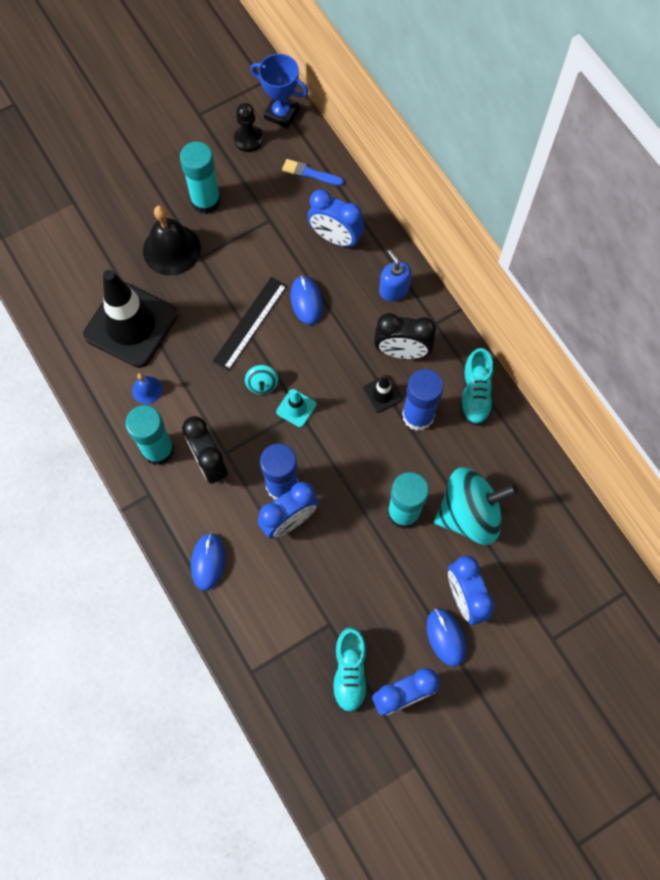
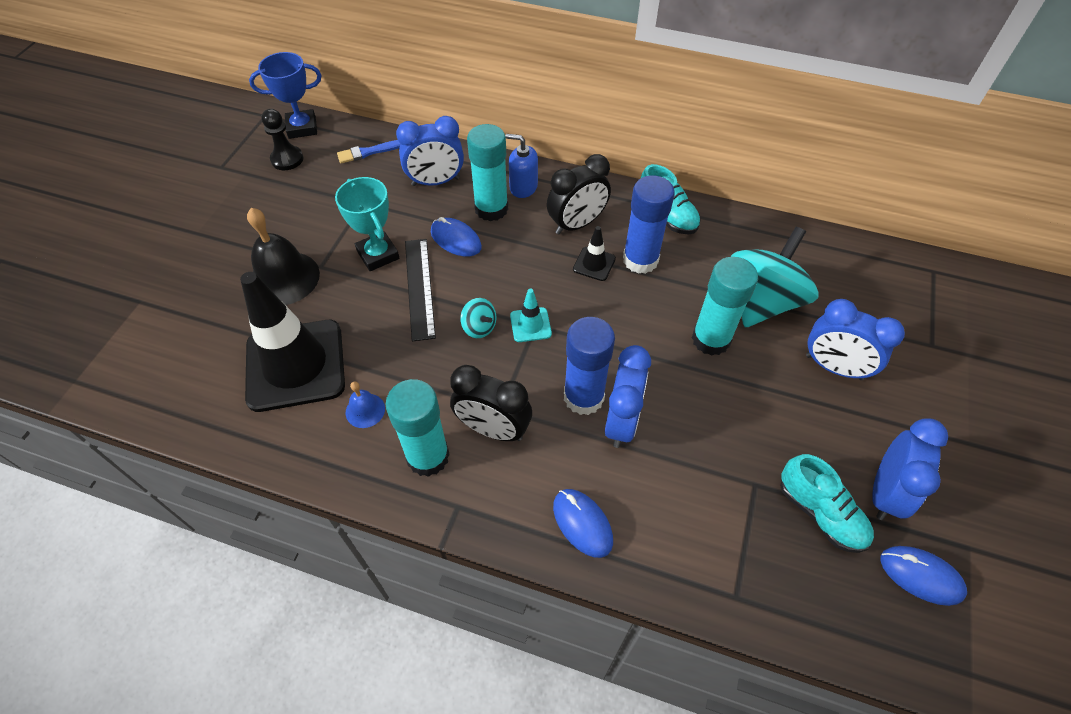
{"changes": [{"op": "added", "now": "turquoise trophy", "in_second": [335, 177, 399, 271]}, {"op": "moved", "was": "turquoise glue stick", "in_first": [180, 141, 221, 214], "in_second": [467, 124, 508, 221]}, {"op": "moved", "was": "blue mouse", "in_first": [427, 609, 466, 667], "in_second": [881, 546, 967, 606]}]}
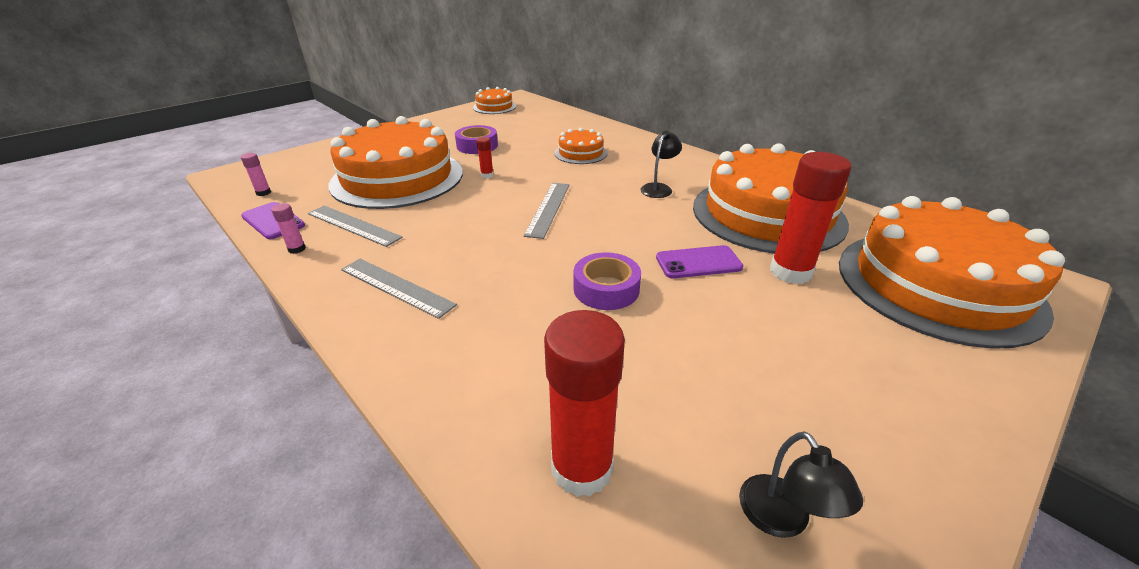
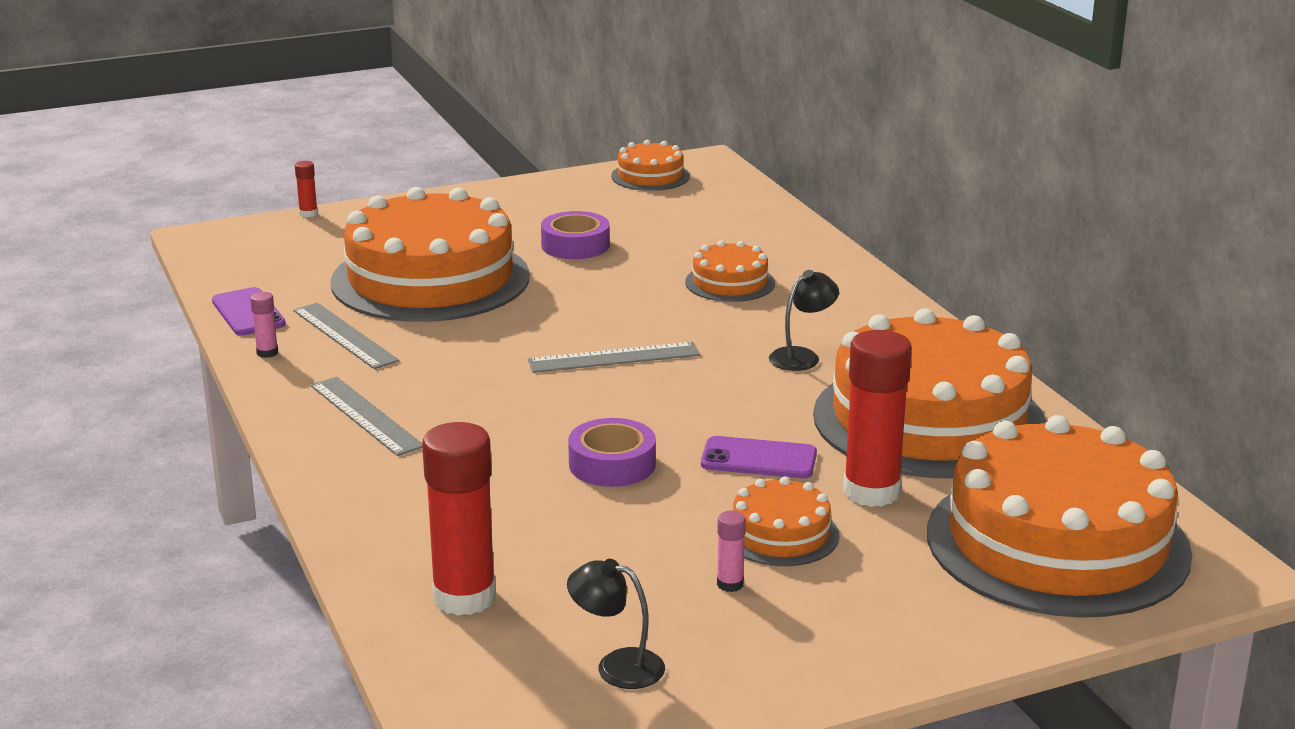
{"changes": [{"op": "moved", "was": "red glue stick", "in_first": [477, 137, 494, 178], "in_second": [295, 161, 318, 217]}, {"op": "turned", "was": "grey ruler", "in_first": [524, 183, 570, 239], "in_second": [528, 342, 700, 373], "clockwise": 45}, {"op": "turned", "was": "black lamp", "in_first": [739, 432, 863, 538], "in_second": [567, 559, 665, 689], "clockwise": 105}, {"op": "moved", "was": "pink glue stick", "in_first": [241, 153, 271, 196], "in_second": [717, 511, 746, 592]}, {"op": "added", "now": "orange cake", "in_second": [733, 476, 839, 566]}]}
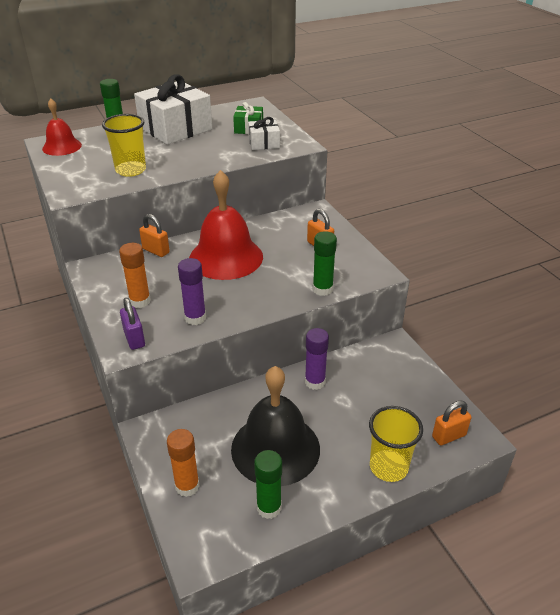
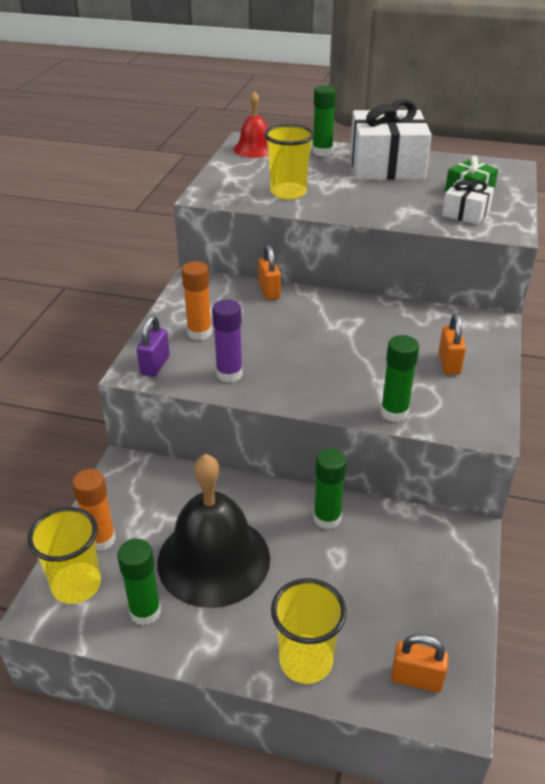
{"changes": [{"op": "added", "now": "yellow cup", "in_second": [27, 507, 101, 604]}, {"op": "recoloured", "was": "purple glue stick", "now": "green glue stick", "in_first": [305, 328, 329, 390], "in_second": [314, 448, 347, 529]}, {"op": "removed", "was": "red bell", "in_first": [189, 170, 263, 280]}]}
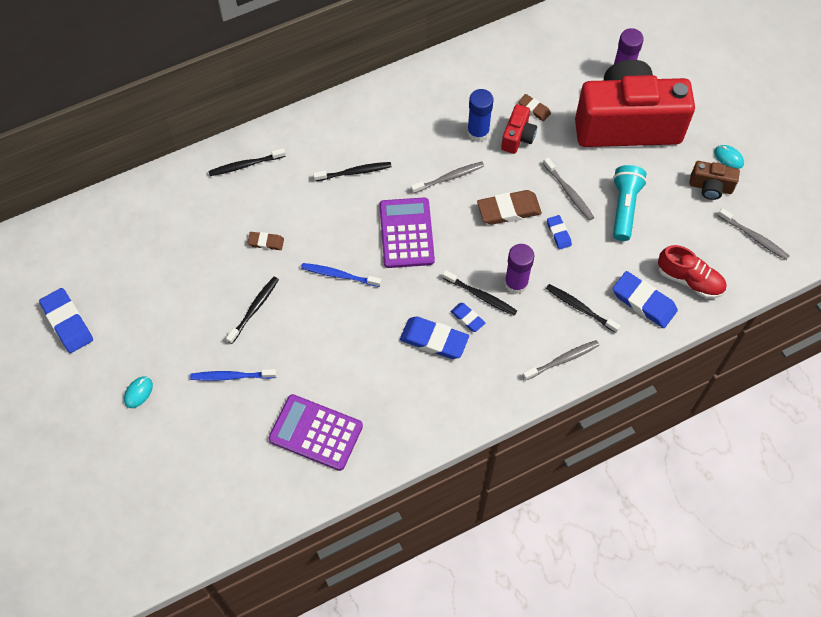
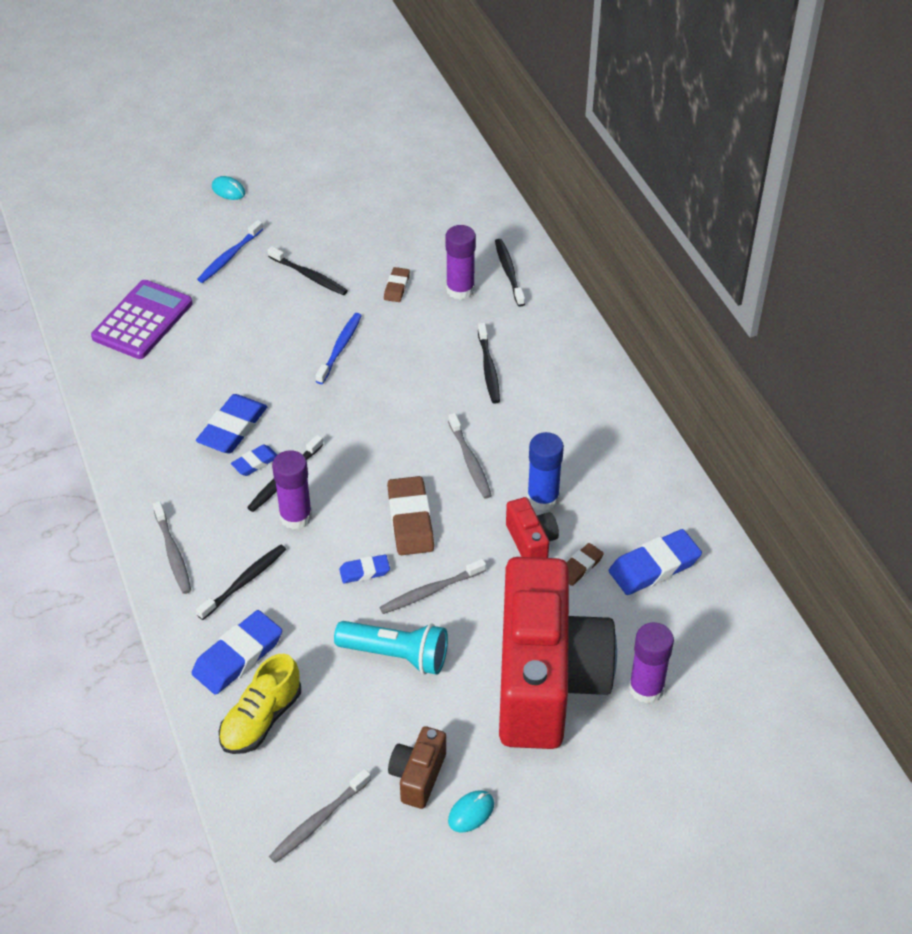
{"changes": [{"op": "turned", "was": "blue toothbrush", "in_first": [190, 369, 277, 381], "in_second": [197, 220, 263, 283], "clockwise": -150}, {"op": "recoloured", "was": "red shoe", "now": "yellow shoe", "in_first": [658, 245, 726, 299], "in_second": [219, 654, 301, 754]}, {"op": "added", "now": "purple glue stick", "in_second": [445, 225, 476, 300]}, {"op": "turned", "was": "red camera", "in_first": [501, 104, 537, 154], "in_second": [506, 497, 559, 558], "clockwise": -135}, {"op": "moved", "was": "blue eraser", "in_first": [39, 288, 93, 353], "in_second": [609, 529, 702, 595]}, {"op": "removed", "was": "purple calculator", "in_first": [379, 197, 435, 268]}]}
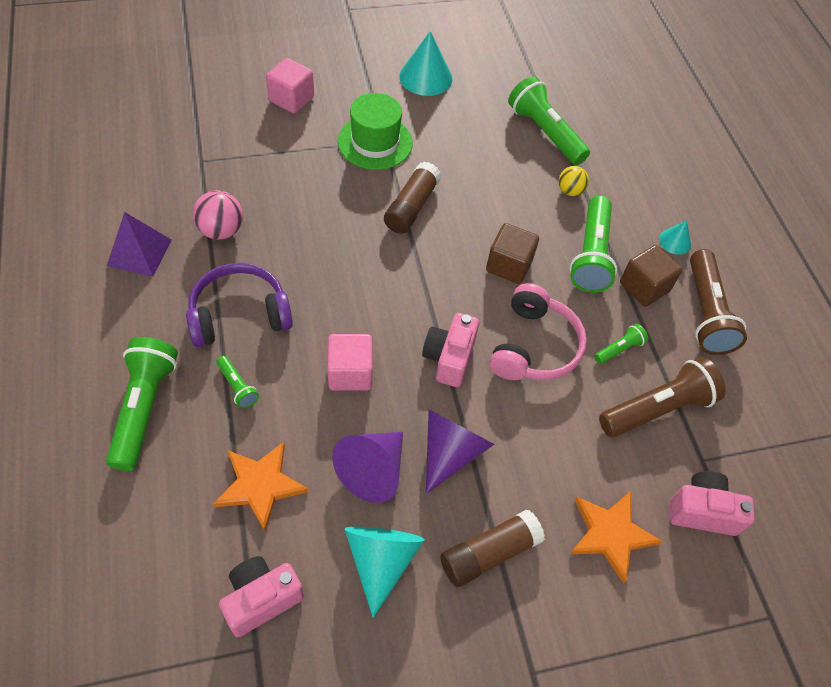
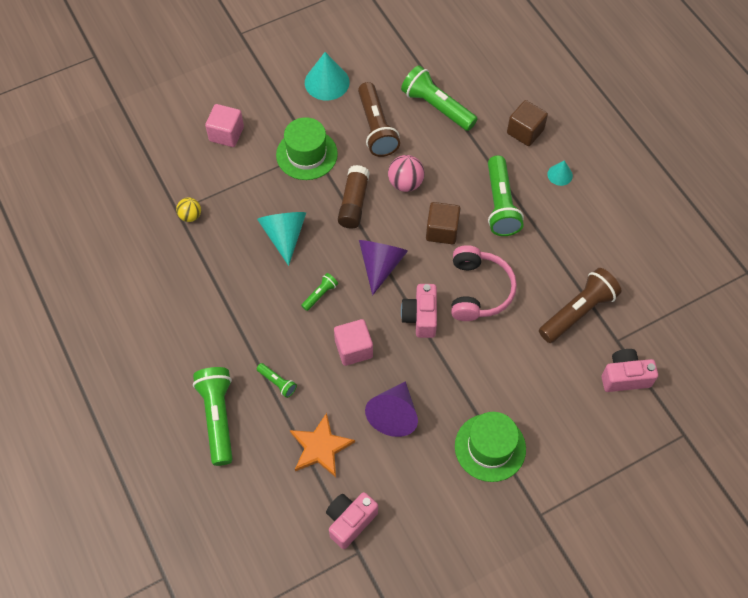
{"changes": [{"op": "moved", "was": "yellow ball", "in_first": [559, 166, 589, 196], "in_second": [176, 197, 201, 222]}, {"op": "moved", "was": "turquoise cone", "in_first": [345, 527, 425, 618], "in_second": [257, 212, 306, 266]}, {"op": "moved", "was": "green flashlight", "in_first": [594, 324, 648, 364], "in_second": [301, 273, 338, 311]}, {"op": "moved", "was": "brown flashlight", "in_first": [690, 249, 747, 355], "in_second": [358, 82, 400, 157]}, {"op": "moved", "was": "purple cone", "in_first": [426, 409, 495, 494], "in_second": [359, 240, 408, 295]}, {"op": "moved", "was": "pink ball", "in_first": [193, 190, 243, 240], "in_second": [388, 155, 425, 192]}, {"op": "replaced", "was": "brown glue stick", "now": "green hat", "in_first": [440, 509, 545, 587], "in_second": [455, 412, 526, 482]}, {"op": "moved", "was": "brown cube", "in_first": [620, 245, 682, 307], "in_second": [507, 100, 548, 146]}, {"op": "removed", "was": "purple pyramid", "in_first": [107, 212, 172, 277]}, {"op": "removed", "was": "purple headphones", "in_first": [186, 263, 293, 347]}, {"op": "removed", "was": "orange star", "in_first": [570, 491, 663, 583]}]}
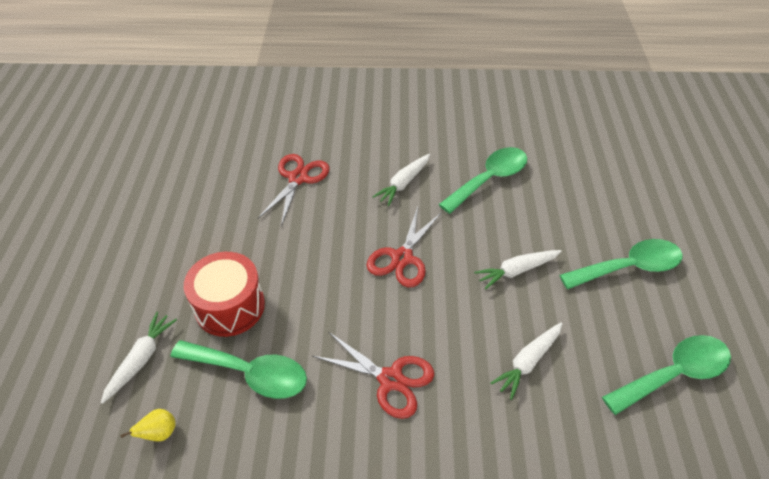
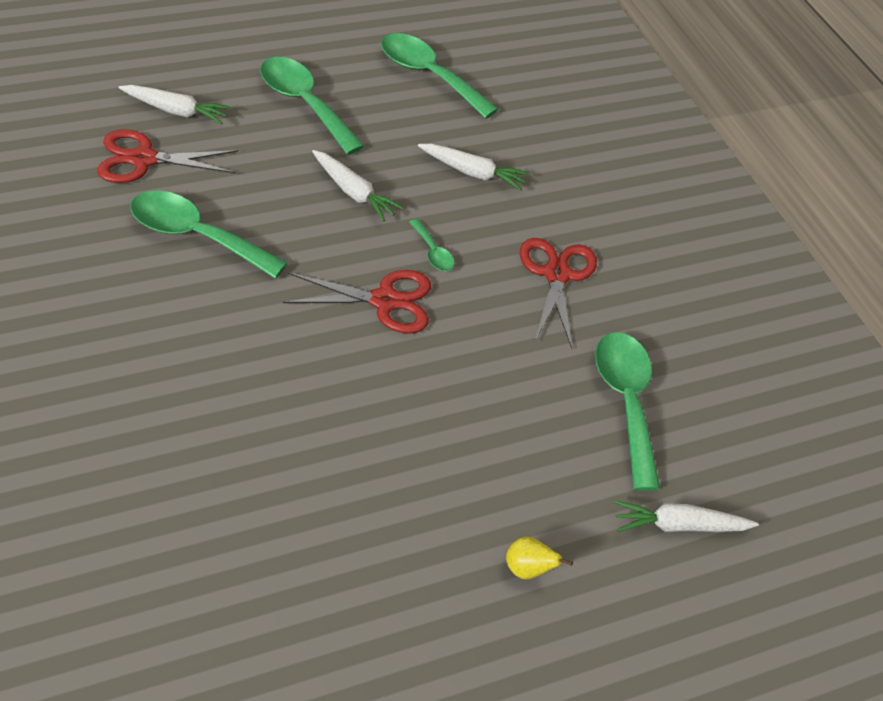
{"changes": [{"op": "moved", "was": "red scissors", "in_first": [258, 154, 330, 226], "in_second": [97, 129, 238, 183]}, {"op": "moved", "was": "white carrot", "in_first": [372, 154, 430, 206], "in_second": [119, 85, 231, 124]}, {"op": "added", "now": "green spoon", "in_second": [409, 219, 455, 271]}, {"op": "moved", "was": "yellow pear", "in_first": [120, 409, 176, 441], "in_second": [506, 537, 573, 579]}, {"op": "removed", "was": "red drum", "in_first": [184, 252, 265, 337]}]}
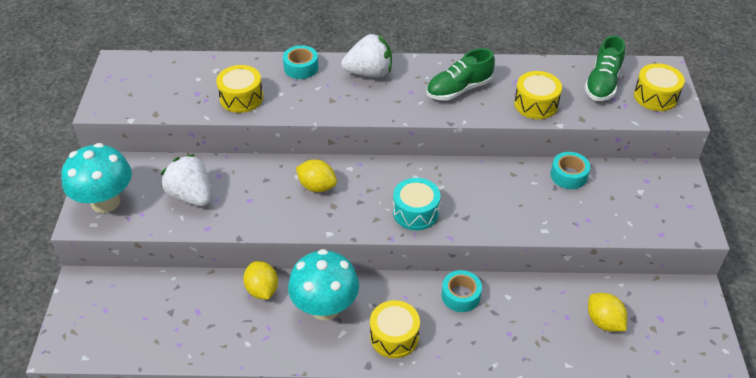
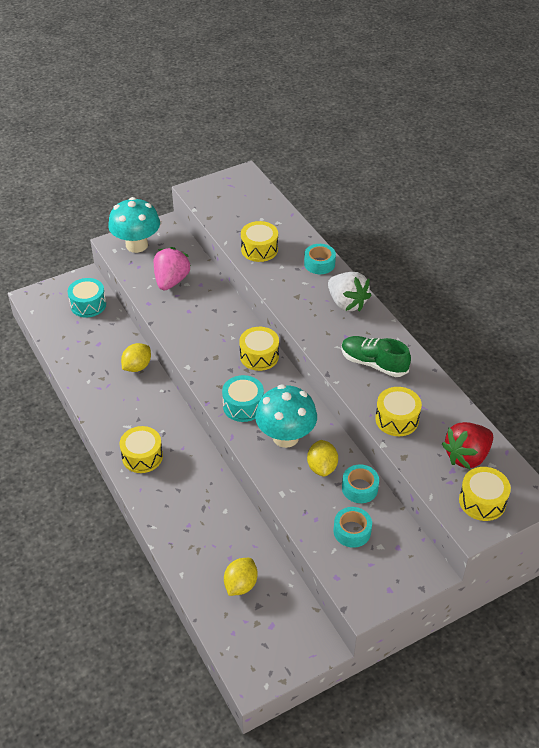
{"changes": [{"op": "added", "now": "turquoise drum", "in_second": [68, 278, 106, 318]}, {"op": "recoloured", "was": "white strawberry", "now": "pink strawberry", "in_first": [161, 154, 211, 206], "in_second": [154, 247, 191, 290]}, {"op": "added", "now": "yellow drum", "in_second": [239, 327, 279, 371]}, {"op": "moved", "was": "turquoise mushroom", "in_first": [288, 249, 359, 320], "in_second": [255, 384, 317, 448]}, {"op": "moved", "was": "yellow lemon", "in_first": [296, 160, 337, 192], "in_second": [307, 440, 338, 477]}, {"op": "moved", "was": "turquoise tape", "in_first": [442, 270, 482, 312], "in_second": [334, 507, 372, 548]}, {"op": "replaced", "was": "green shoe", "now": "red strawberry", "in_first": [585, 36, 625, 101], "in_second": [442, 422, 493, 469]}]}
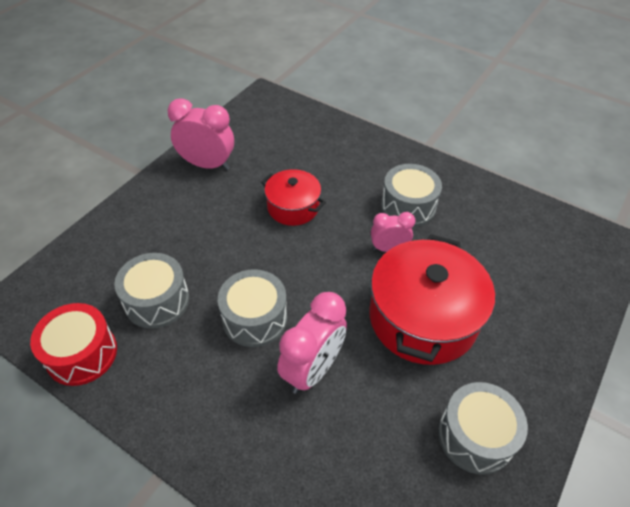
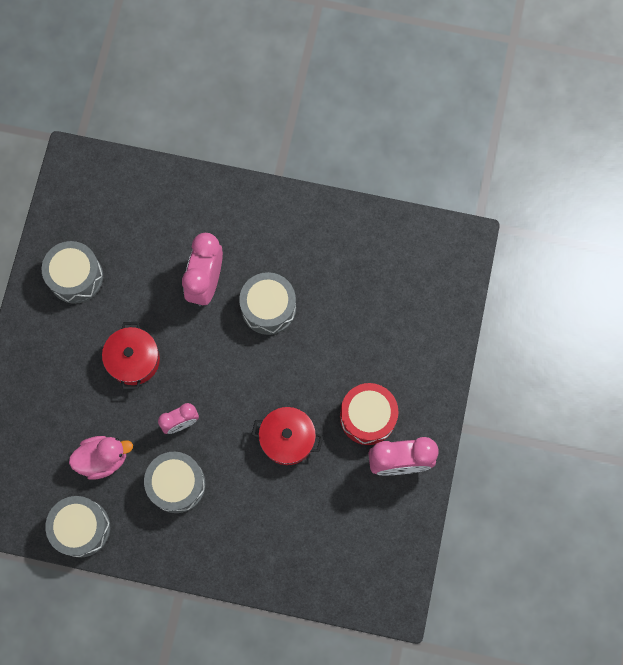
{"changes": [{"op": "moved", "was": "grey drum", "in_first": [114, 253, 189, 329], "in_second": [45, 496, 110, 558]}, {"op": "added", "now": "pink duck", "in_second": [69, 436, 133, 480]}, {"op": "resized", "was": "red pot", "in_first": [369, 234, 495, 365], "in_second": [102, 322, 160, 390], "ratio": 0.56}, {"op": "moved", "was": "red drum", "in_first": [30, 303, 117, 386], "in_second": [340, 383, 398, 445]}]}
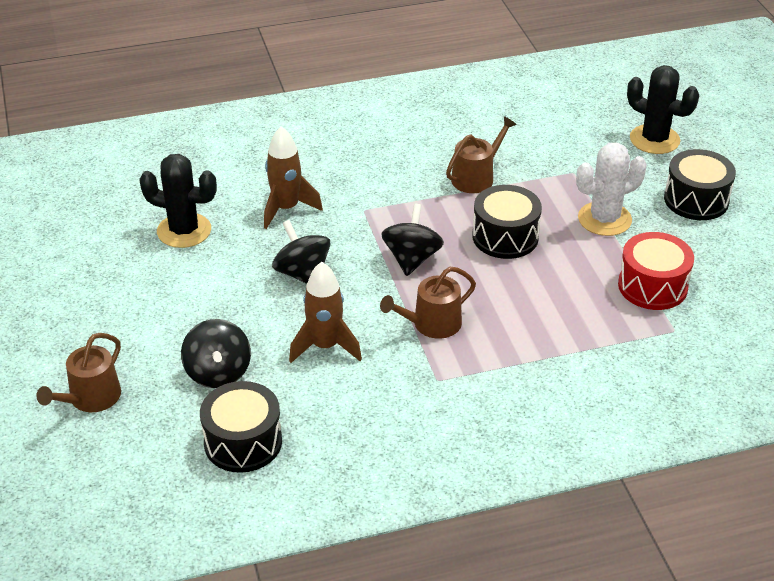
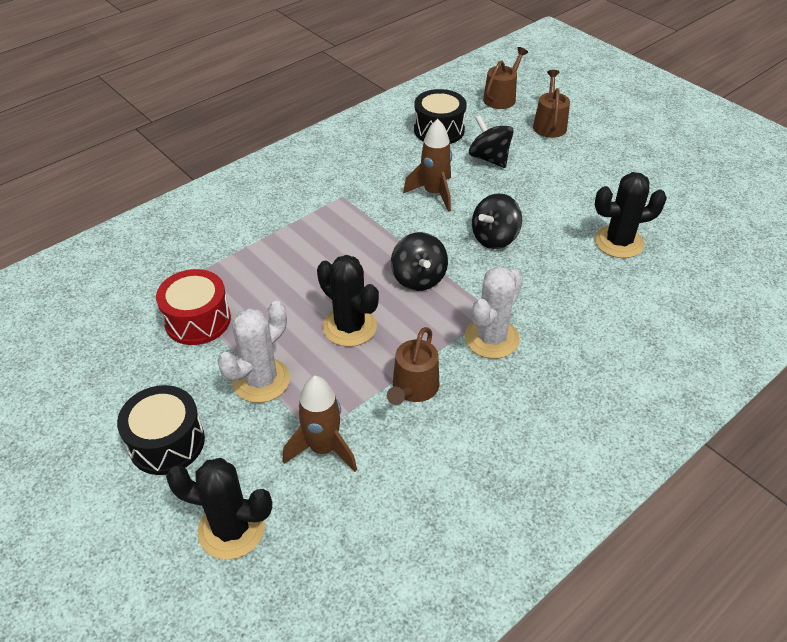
{"changes": [{"op": "moved", "was": "brown rocket", "in_first": [264, 126, 323, 229], "in_second": [283, 376, 357, 472]}, {"op": "replaced", "was": "black drum", "now": "black cactus", "in_first": [472, 185, 542, 259], "in_second": [317, 255, 379, 347]}, {"op": "added", "now": "white cactus", "in_second": [465, 266, 523, 359]}, {"op": "turned", "was": "black spinning top", "in_first": [272, 220, 330, 284], "in_second": [472, 193, 522, 249], "clockwise": 105}, {"op": "moved", "was": "brown watering can", "in_first": [380, 267, 476, 339], "in_second": [483, 47, 528, 109]}]}
